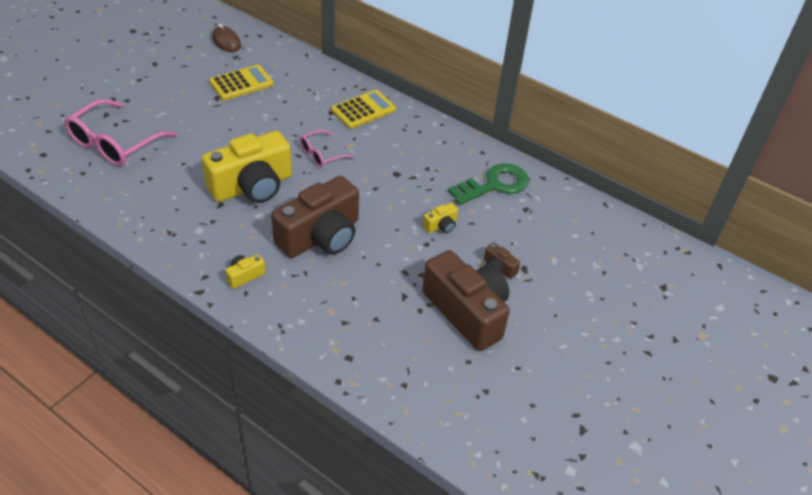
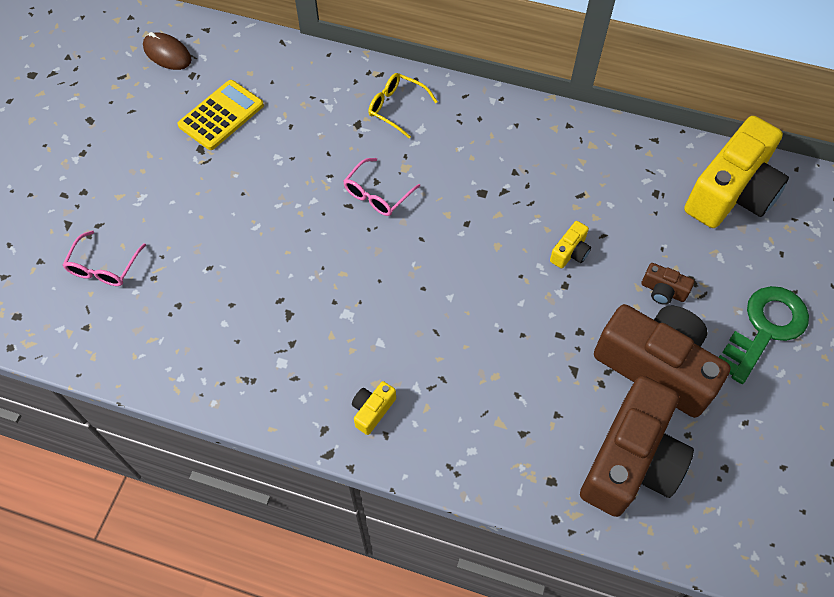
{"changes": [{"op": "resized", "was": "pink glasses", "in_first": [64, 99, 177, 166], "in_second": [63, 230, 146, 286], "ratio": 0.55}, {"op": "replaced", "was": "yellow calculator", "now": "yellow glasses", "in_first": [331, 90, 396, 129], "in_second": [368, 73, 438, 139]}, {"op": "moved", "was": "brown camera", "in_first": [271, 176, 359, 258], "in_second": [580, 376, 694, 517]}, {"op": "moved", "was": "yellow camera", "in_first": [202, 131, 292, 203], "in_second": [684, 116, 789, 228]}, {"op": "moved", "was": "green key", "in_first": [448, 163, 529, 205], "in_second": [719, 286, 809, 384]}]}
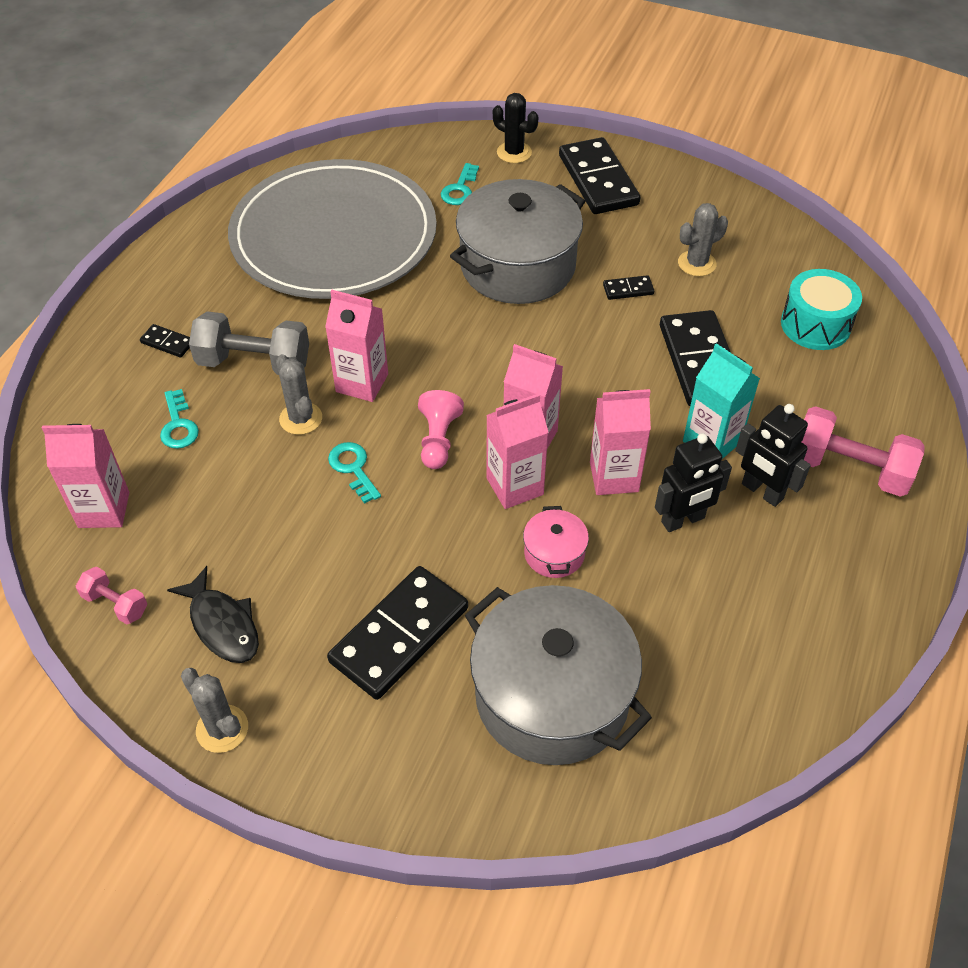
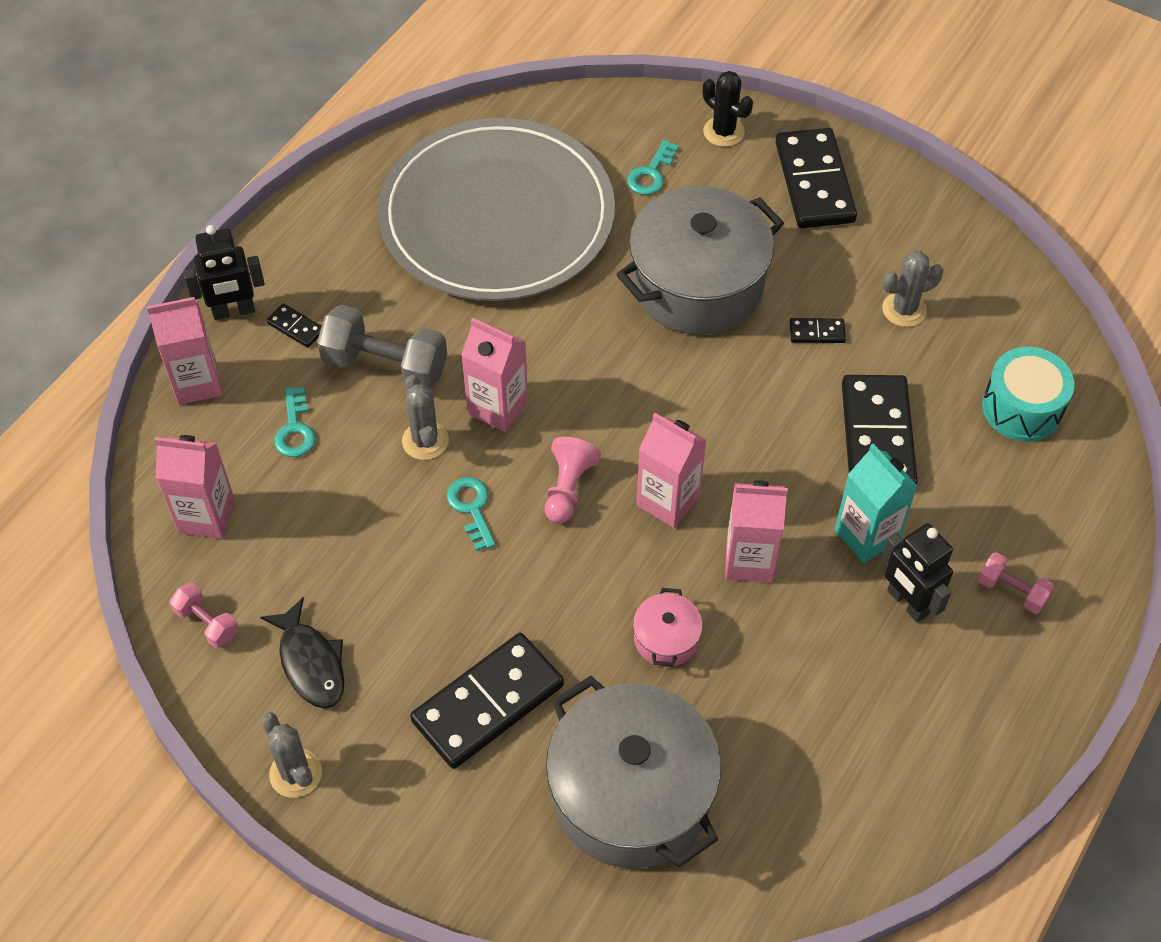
{"changes": [{"op": "moved", "was": "pink carton", "in_first": [486, 394, 549, 509], "in_second": [147, 297, 222, 405]}, {"op": "moved", "was": "black robot", "in_first": [655, 433, 732, 532], "in_second": [183, 225, 265, 320]}, {"op": "resized", "was": "pink dumbbell", "in_first": [802, 406, 925, 497], "in_second": [978, 552, 1054, 614], "ratio": 0.53}]}
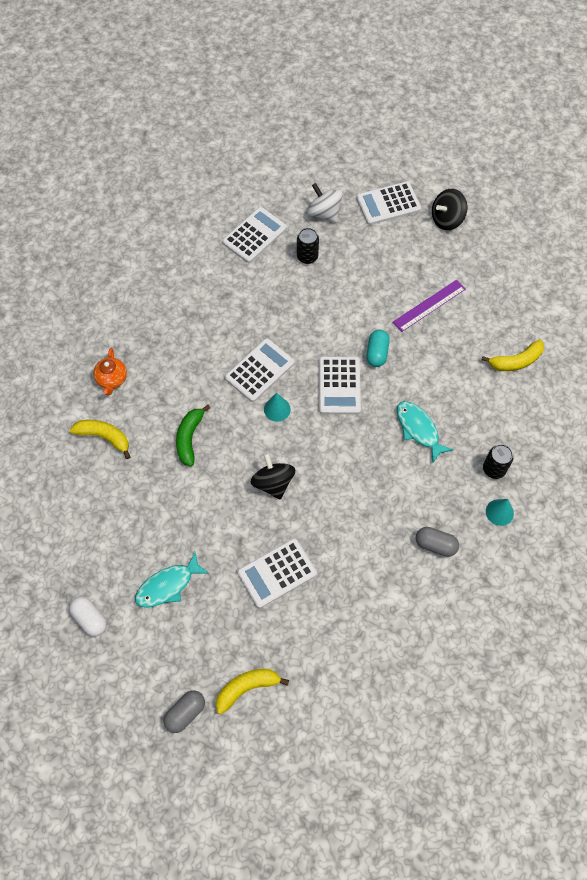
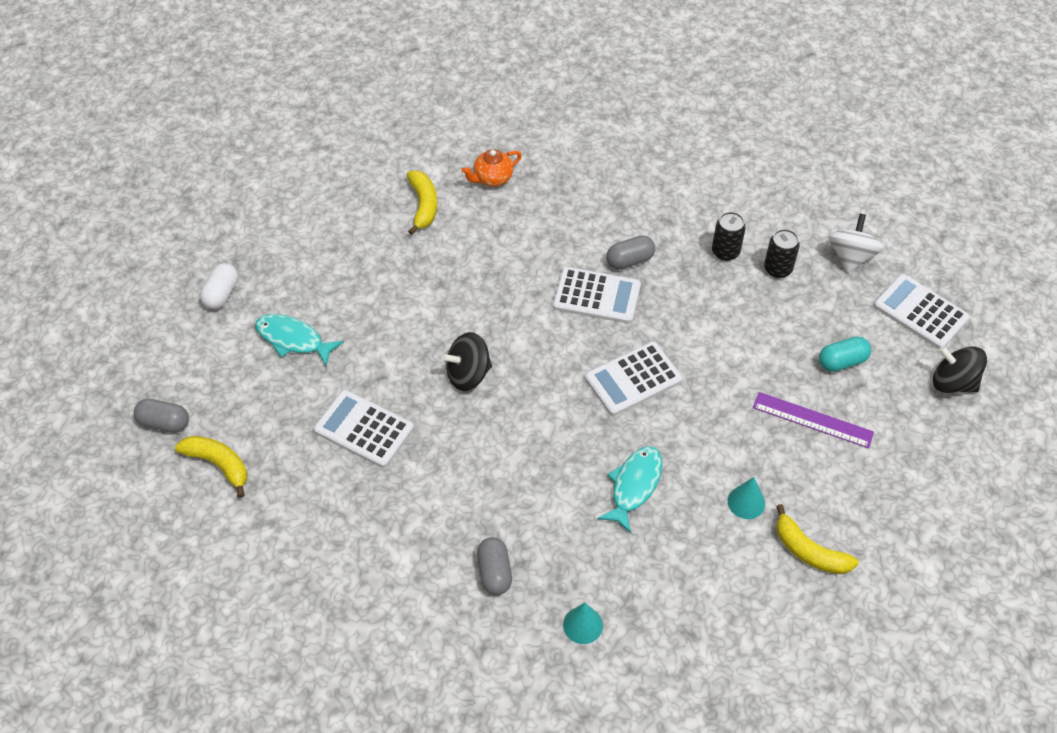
{"changes": [{"op": "turned", "was": "black spinning top", "in_first": [251, 453, 295, 499], "in_second": [442, 332, 492, 391], "clockwise": -150}, {"op": "added", "now": "grey capsule", "in_second": [606, 235, 655, 269]}, {"op": "moved", "was": "black can", "in_first": [483, 444, 513, 479], "in_second": [712, 212, 746, 261]}, {"op": "moved", "was": "turquoise cone", "in_first": [264, 393, 291, 422], "in_second": [728, 477, 765, 519]}, {"op": "moved", "was": "turquoise capsule", "in_first": [366, 330, 389, 367], "in_second": [819, 336, 871, 372]}, {"op": "removed", "was": "green banana", "in_first": [176, 405, 210, 467]}, {"op": "removed", "was": "white calculator", "in_first": [222, 207, 287, 263]}]}
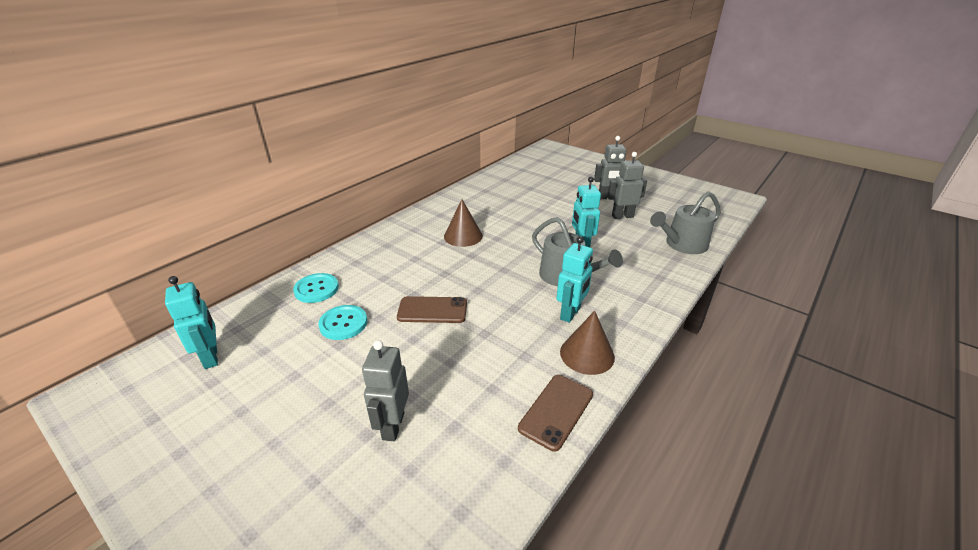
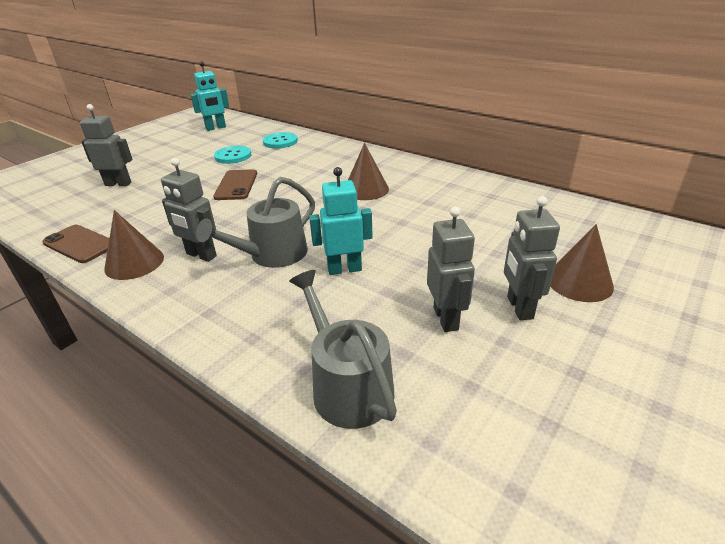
{"changes": [{"op": "recoloured", "was": "turquoise robot", "now": "grey robot", "in_first": [556, 236, 593, 323], "in_second": [161, 158, 217, 262]}, {"op": "added", "now": "brown cone", "in_second": [550, 224, 614, 302]}]}
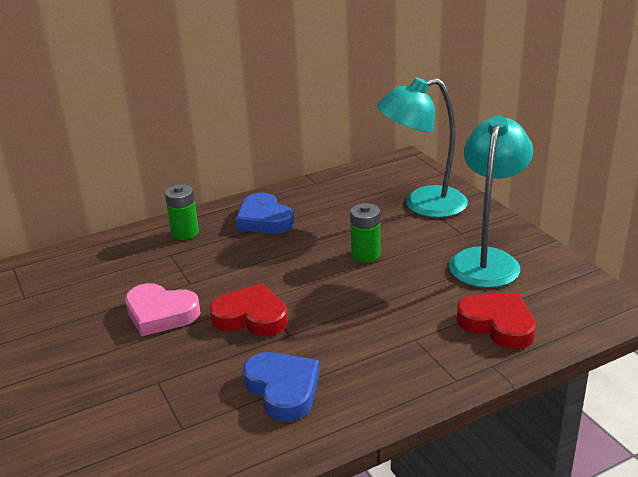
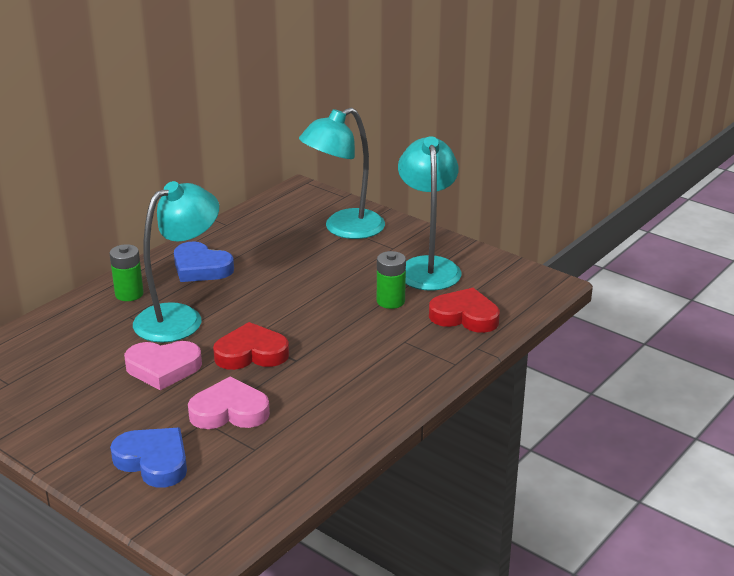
{"changes": [{"op": "moved", "was": "blue heart", "in_first": [243, 352, 320, 422], "in_second": [110, 428, 187, 488]}, {"op": "added", "now": "turquoise lamp", "in_second": [133, 181, 219, 342]}, {"op": "added", "now": "pink heart", "in_second": [188, 377, 270, 429]}, {"op": "moved", "was": "green battery", "in_first": [350, 203, 380, 262], "in_second": [377, 251, 406, 309]}]}
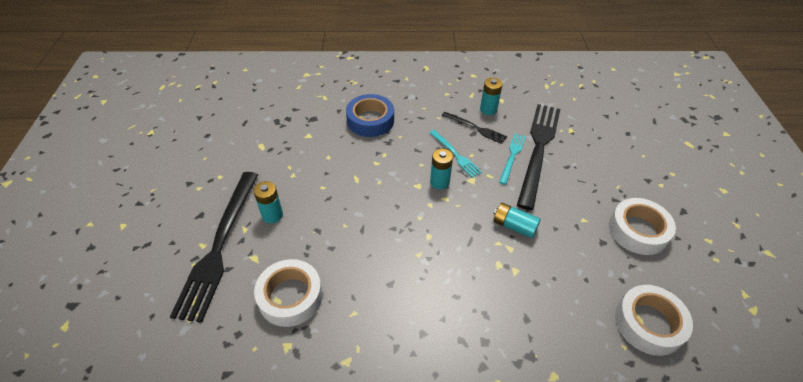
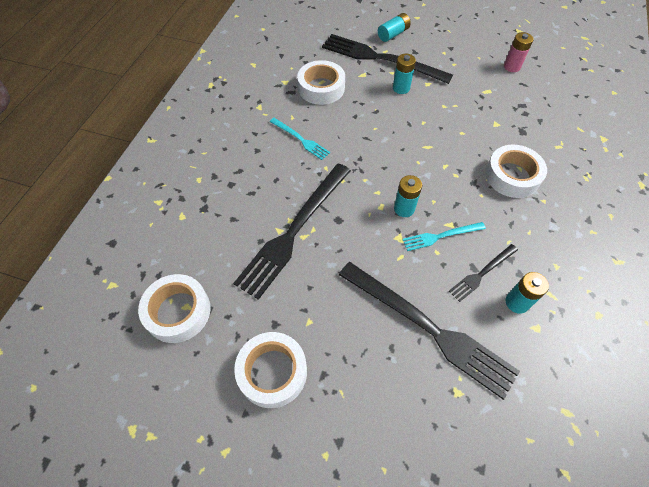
{"changes": [{"op": "added", "now": "black fork", "in_second": [233, 163, 351, 300]}, {"op": "moved", "was": "turquoise fork", "in_first": [499, 133, 526, 185], "in_second": [270, 118, 330, 160]}, {"op": "moved", "was": "turquoise battery", "in_first": [493, 203, 541, 238], "in_second": [378, 13, 411, 42]}, {"op": "recoloured", "was": "blue tape", "now": "white tape", "in_first": [346, 94, 394, 137], "in_second": [485, 145, 547, 198]}, {"op": "added", "now": "pink battery", "in_second": [504, 32, 534, 72]}]}
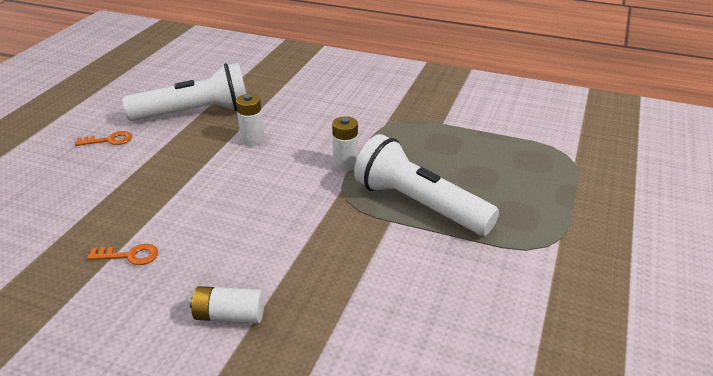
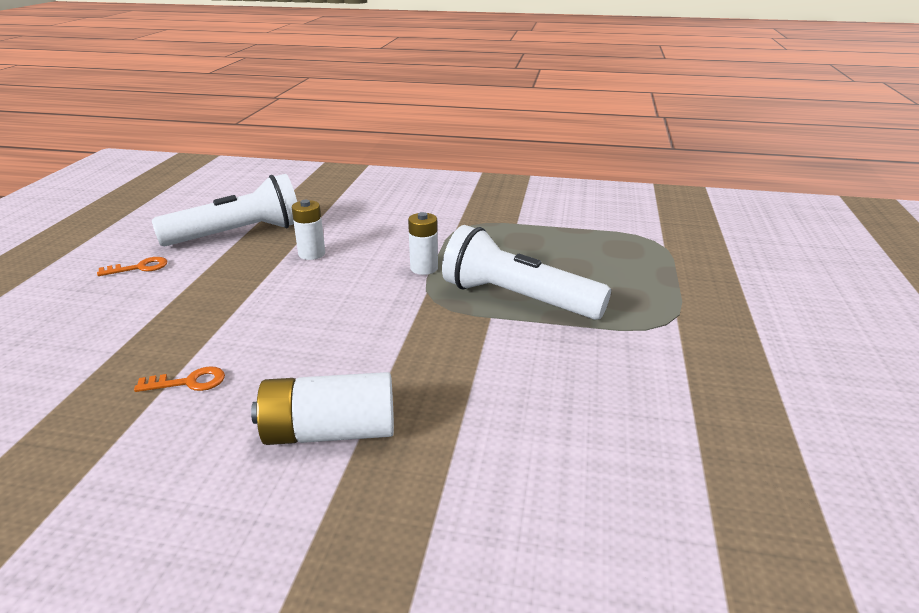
{"changes": [{"op": "resized", "was": "white battery", "in_first": [190, 286, 264, 324], "in_second": [251, 372, 394, 445], "ratio": 1.56}]}
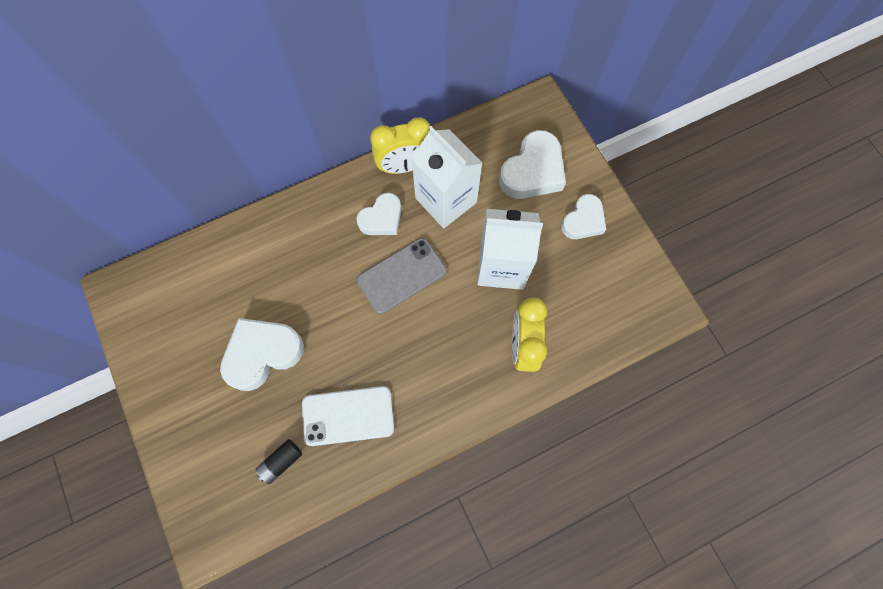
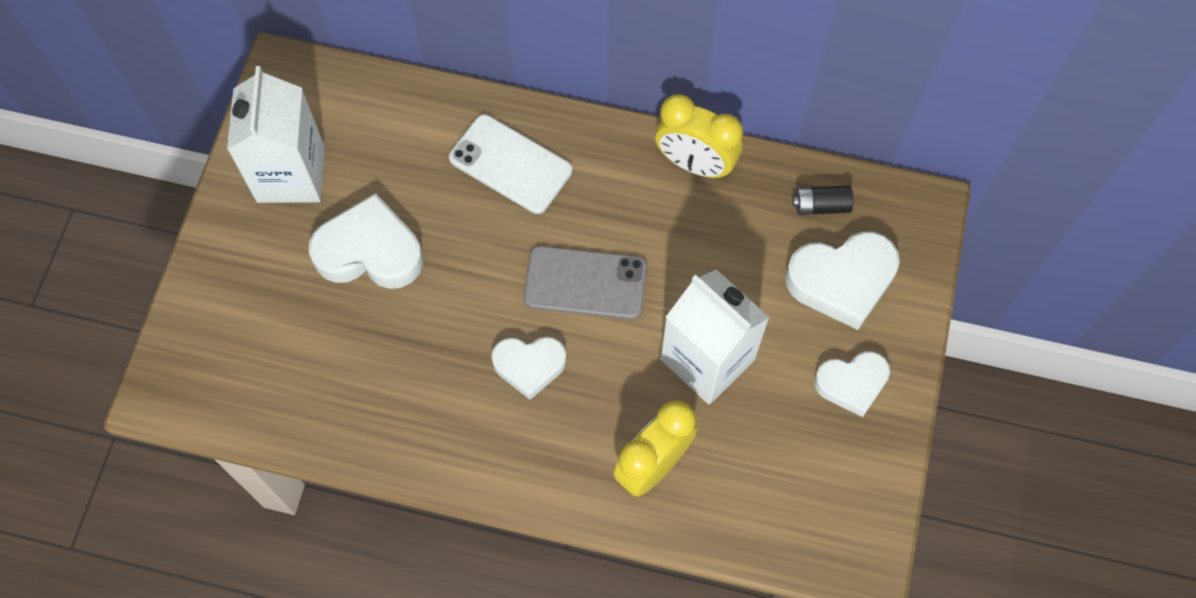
{"changes": [{"op": "moved", "was": "white carton", "in_first": [411, 126, 483, 228], "in_second": [227, 66, 325, 203]}, {"op": "moved", "was": "white phone", "in_first": [302, 386, 394, 446], "in_second": [449, 114, 572, 214]}, {"op": "moved", "was": "white heart", "in_first": [356, 193, 401, 235], "in_second": [491, 337, 567, 400]}, {"op": "moved", "was": "black battery", "in_first": [256, 439, 302, 484], "in_second": [793, 185, 853, 215]}]}
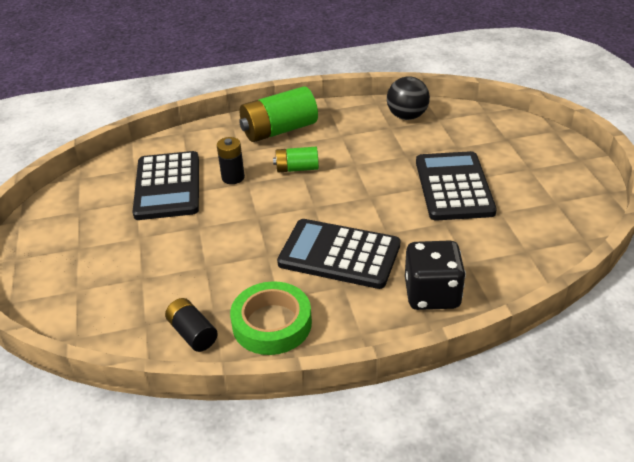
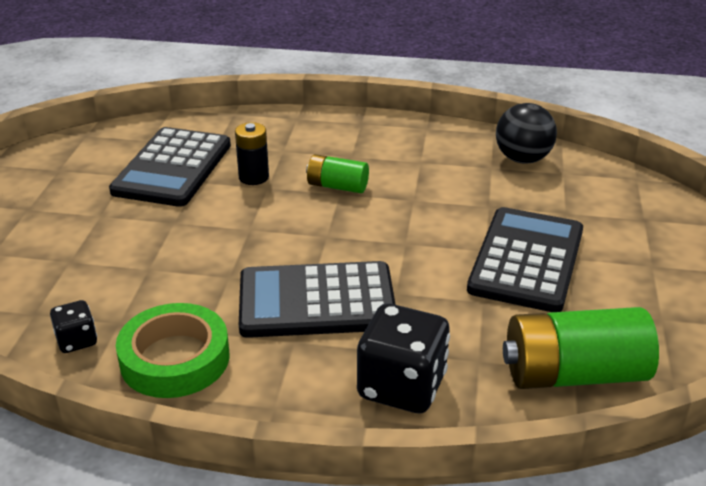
{"changes": [{"op": "replaced", "was": "black battery", "now": "black dice", "in_first": [165, 298, 218, 352], "in_second": [50, 300, 97, 353]}, {"op": "turned", "was": "black calculator", "in_first": [277, 219, 400, 289], "in_second": [239, 261, 396, 338], "clockwise": -45}, {"op": "moved", "was": "green battery", "in_first": [239, 86, 318, 142], "in_second": [503, 307, 659, 389]}]}
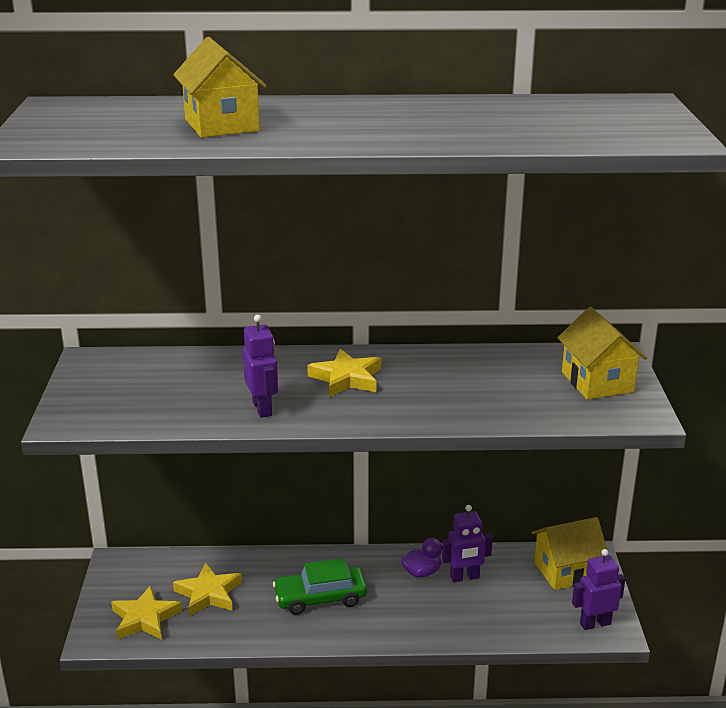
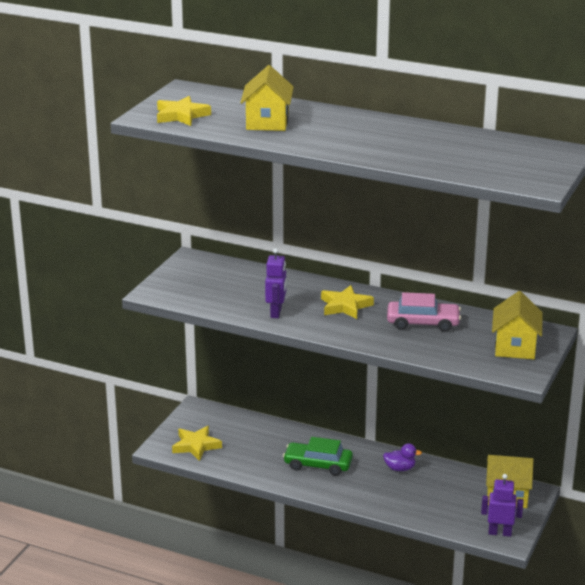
{"changes": [{"op": "moved", "was": "yellow star", "in_first": [173, 562, 242, 616], "in_second": [157, 96, 211, 126]}, {"op": "added", "now": "pink car", "in_second": [387, 292, 461, 332]}, {"op": "removed", "was": "purple robot", "in_first": [442, 505, 493, 582]}]}
